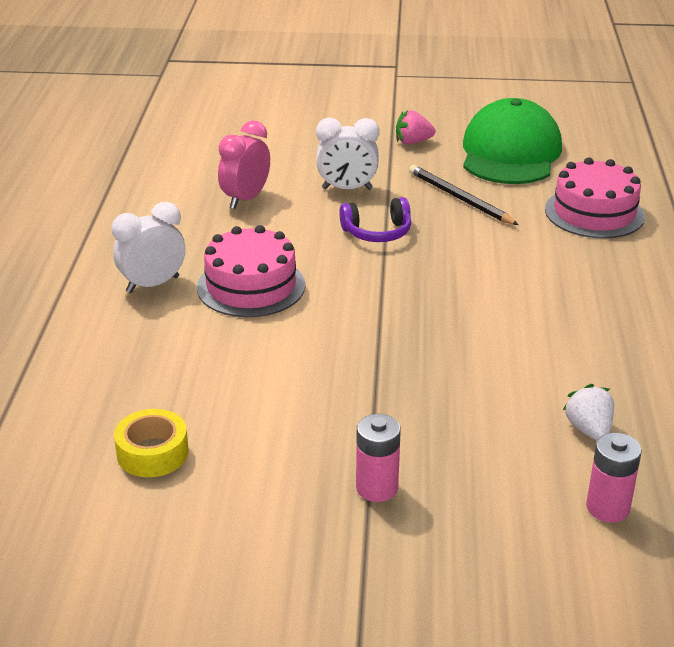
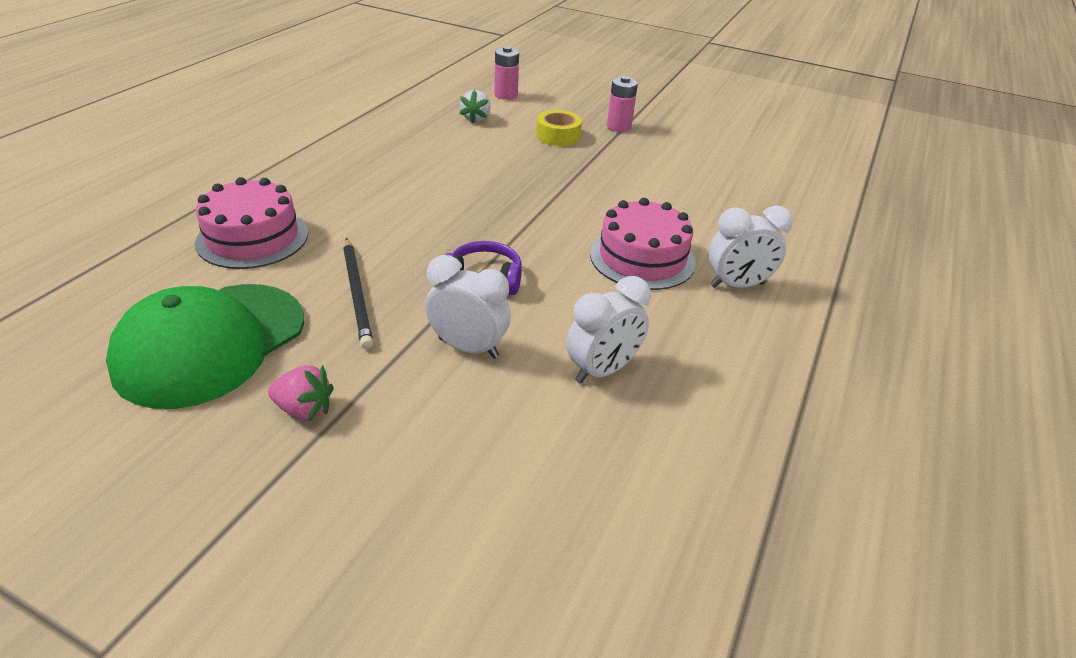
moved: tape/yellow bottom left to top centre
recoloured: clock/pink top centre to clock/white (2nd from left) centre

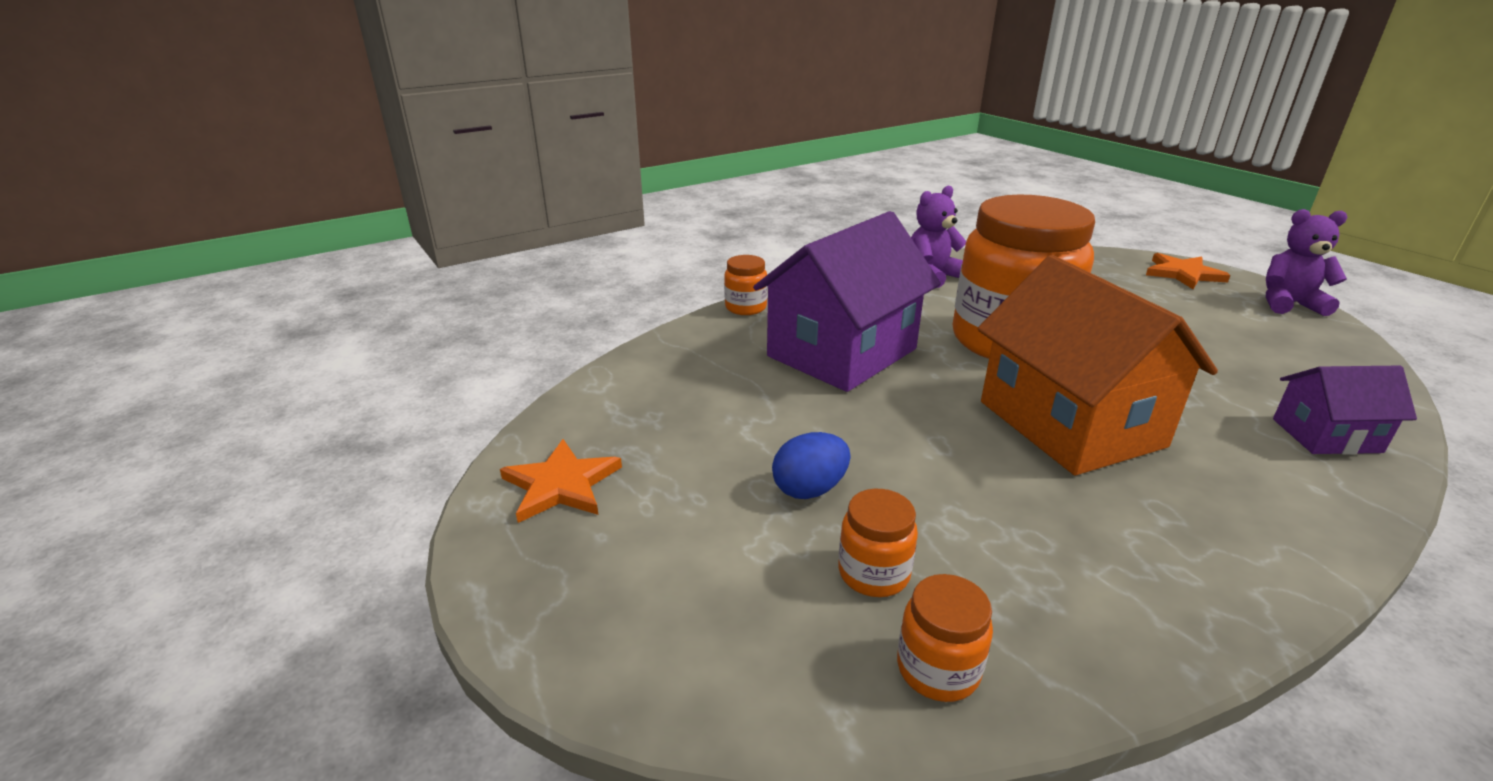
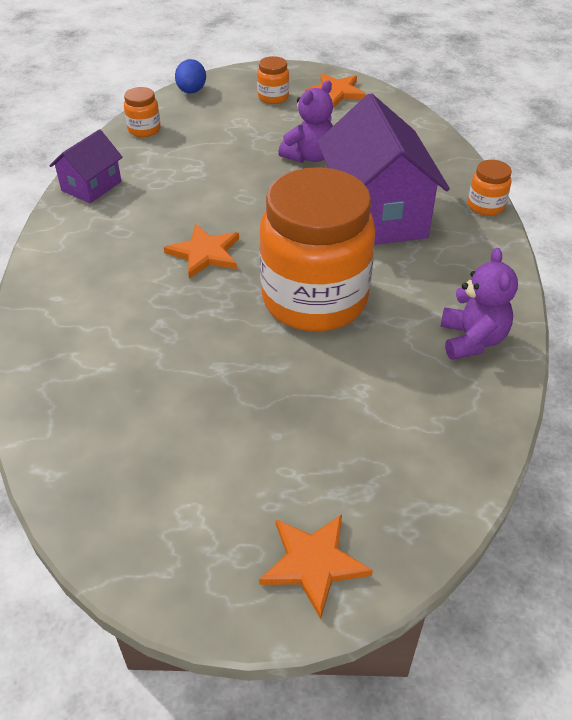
moved: egg/blue centre to top left; jar/orange (2nd from left) bottom centre to top centre; teddy bear/purple (2nd from left in the first image) middle right to teddy bear/purple (1st from left) top centre; house/purple (2nd from left in the first image) middle right to house/purple (1st from left) top left
replaced: house/orange middle right to star/orange (1st from left) centre

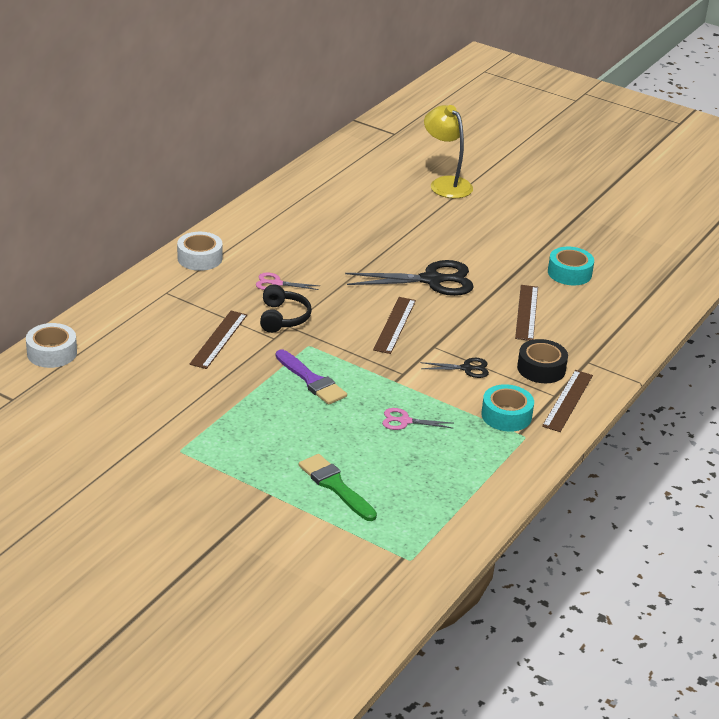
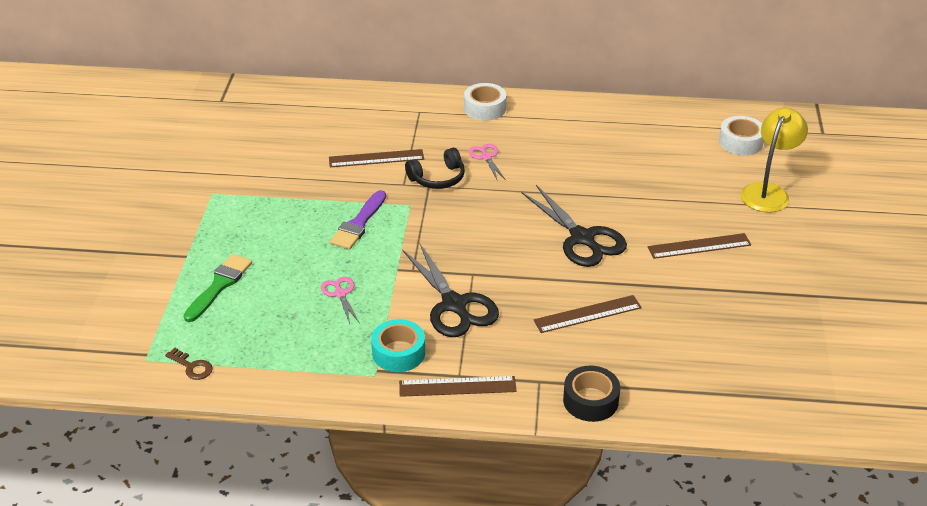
removed: tape/turquoise (2nd from left) middle right
added: key/brown bottom left
moved: tape/white (1st from left in the first image) middle left to tape/white (2nd from left) top right; ruler/brown (2nd from left in the first image) centre to ruler/brown (4th from left) middle right; tape/black middle right to bottom centre
resized: scissors/black (2nd from left in the first image) centre = centre x2.02

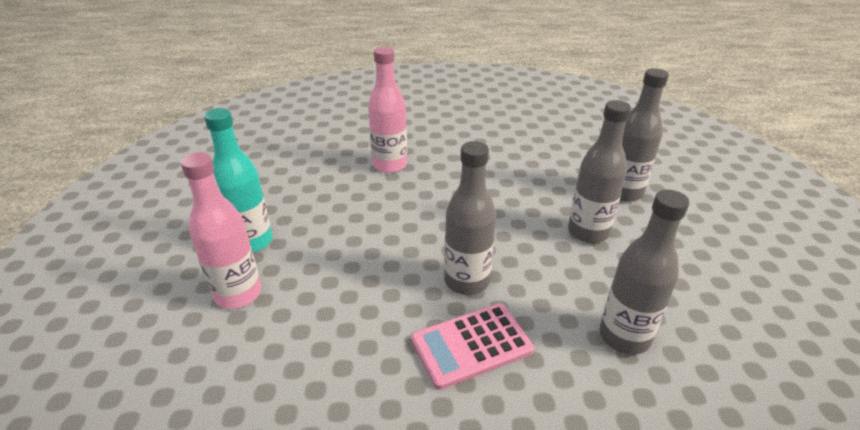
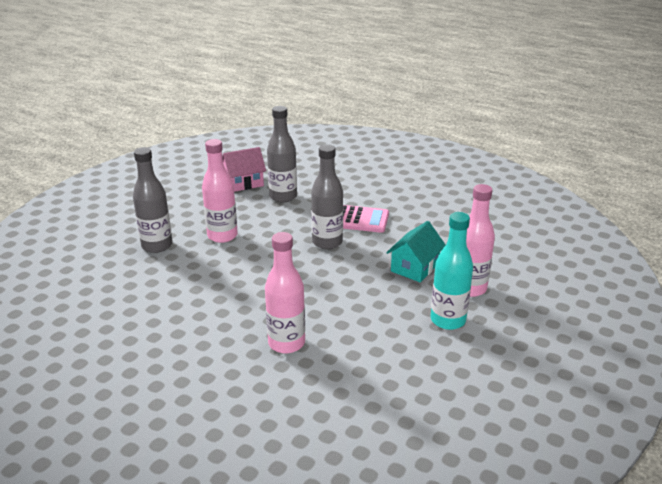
added: house/pink centre; house/turquoise centre
recoloured: bottle/grey (2nd from left) middle right to bottle/pink (1st from left) middle left

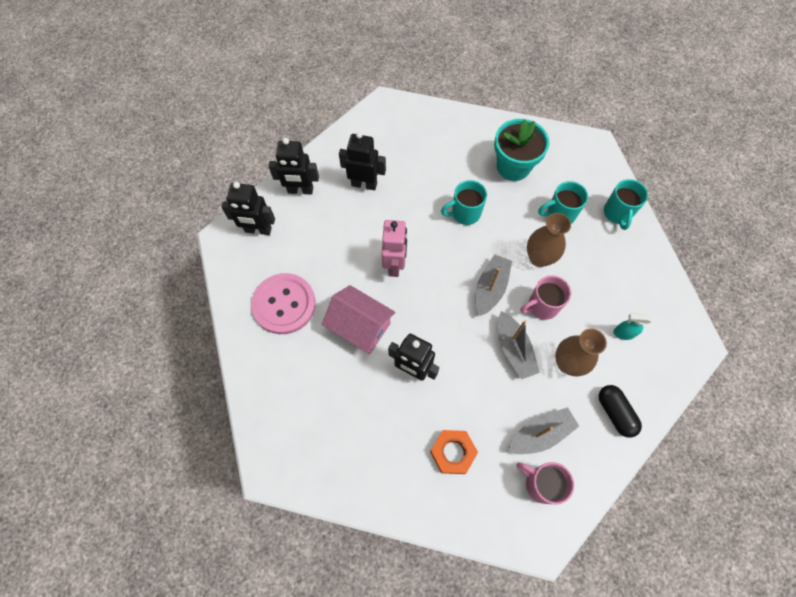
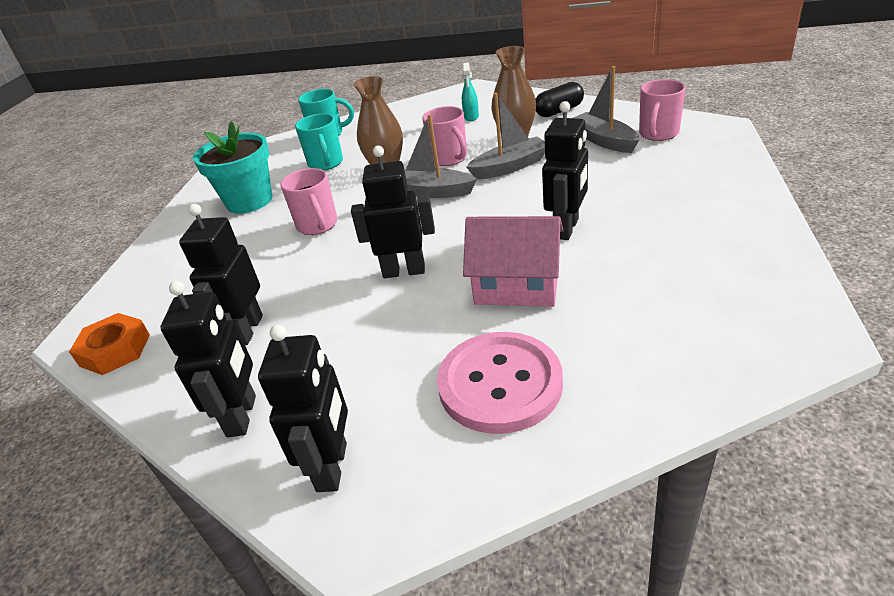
moved: nut/orange bottom centre to middle left
recoloured: robot/pink centre to robot/black (4th from left) centre; mug/turquoise (1st from left) centre to mug/pink (1st from left) centre
turned: house/pink centre = centre 75 degrees clockwise

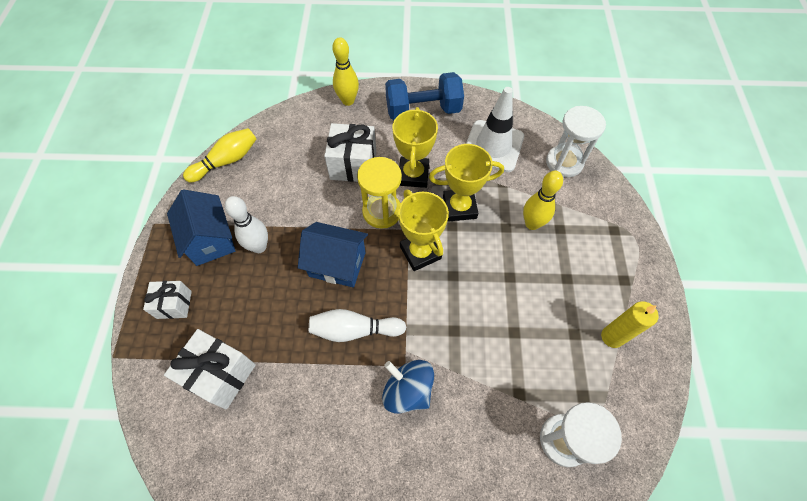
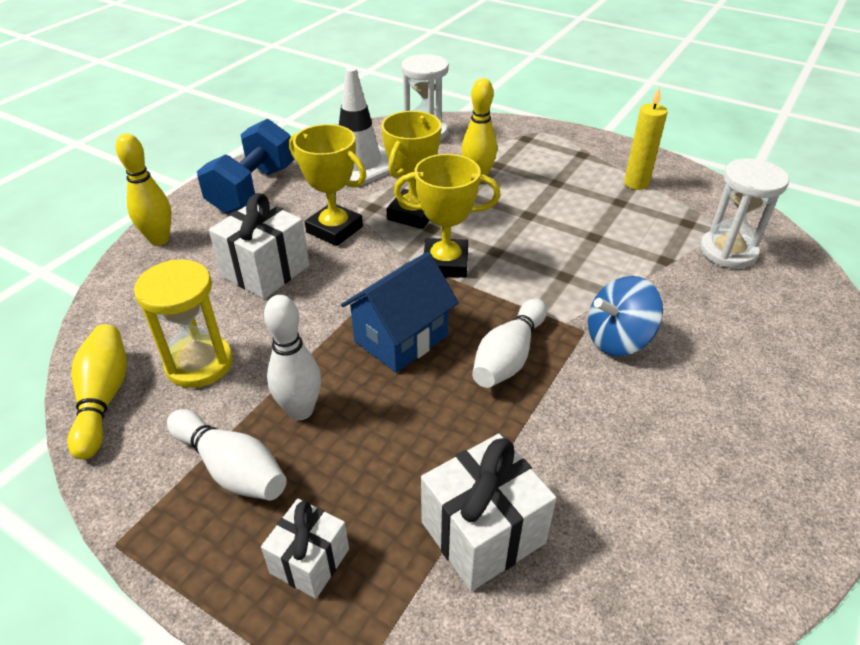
moved: hourglass/yellow centre to middle left
replaced: house/blue (1st from left) middle left to bowling pin/white (1st from left) bottom left

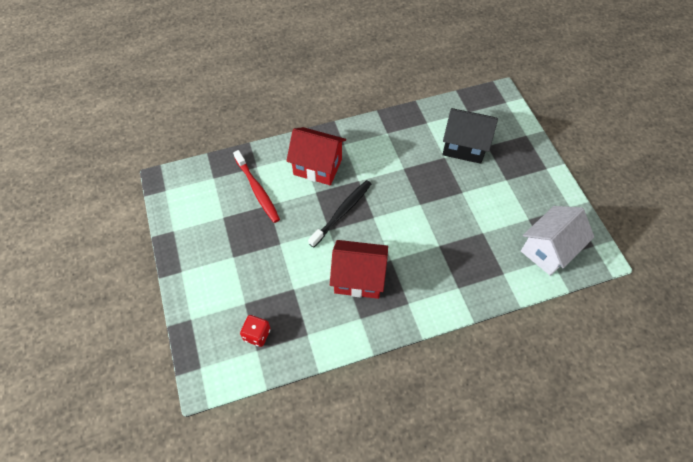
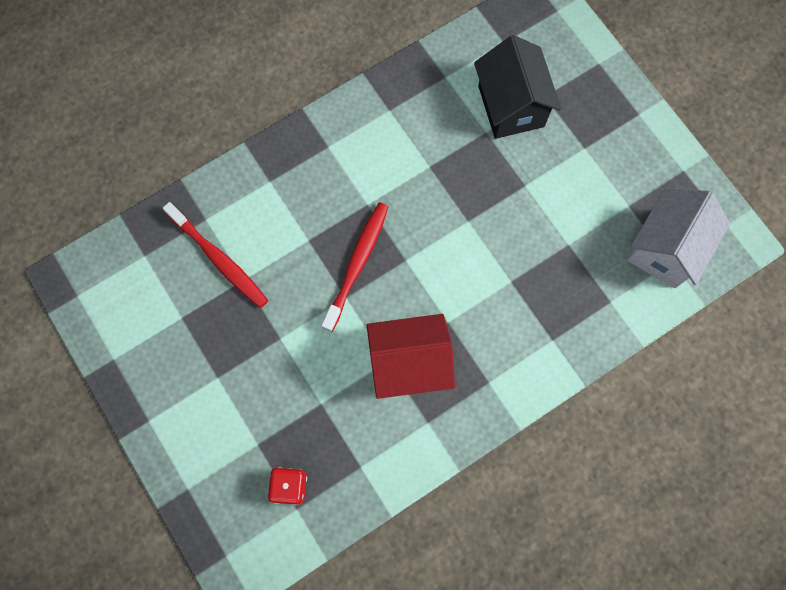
removed: house/red (1st from left) centre
recoloured: toothbrush/black centre to toothbrush/red (2nd from left) centre
turned: house/black top right = top centre 75 degrees clockwise

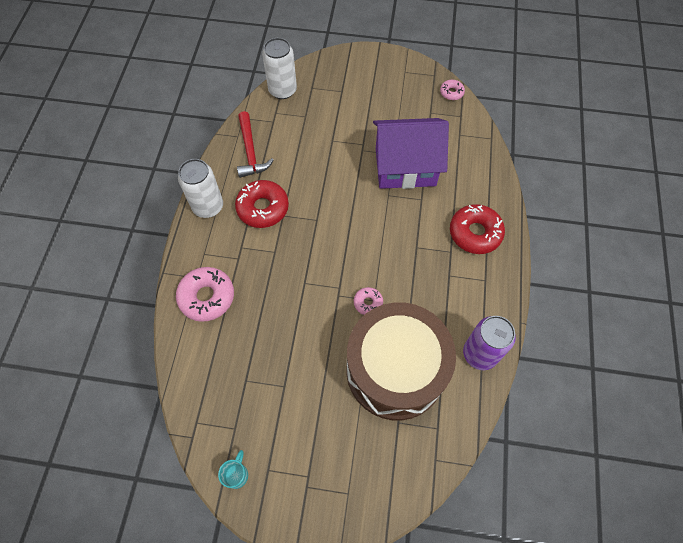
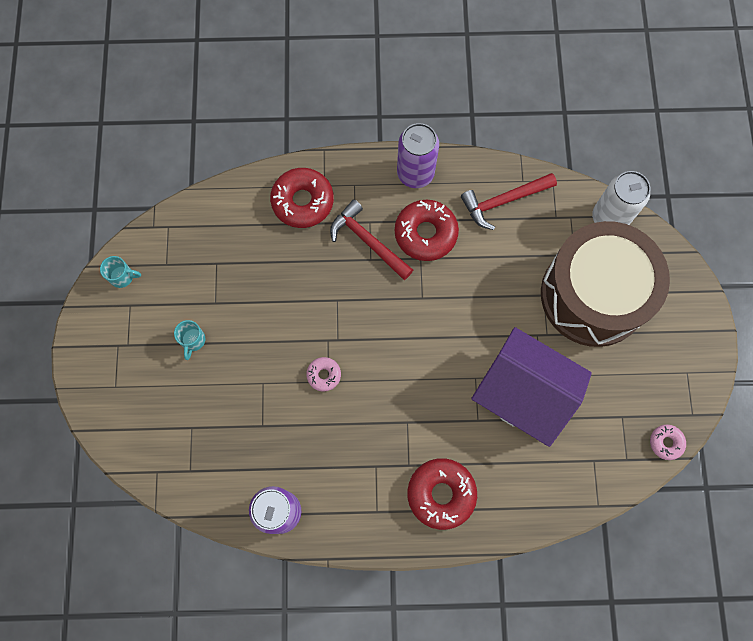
added: mug/turquoise (2nd from left) middle left; hammer/red (1st from left) centre
moved: drum/brown centre to middle right
recoloured: donut/pink (1st from left) middle left to donut/red (1st from left) top centre; can/white (1st from left) middle left to can/purple (2nd from left) top centre
turned: house/purple top centre = middle right 45 degrees counterclockwise

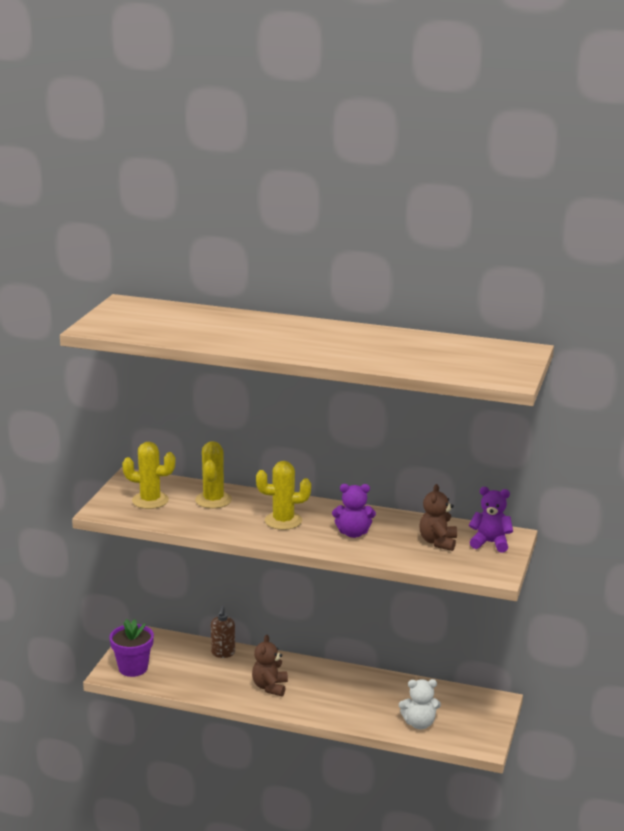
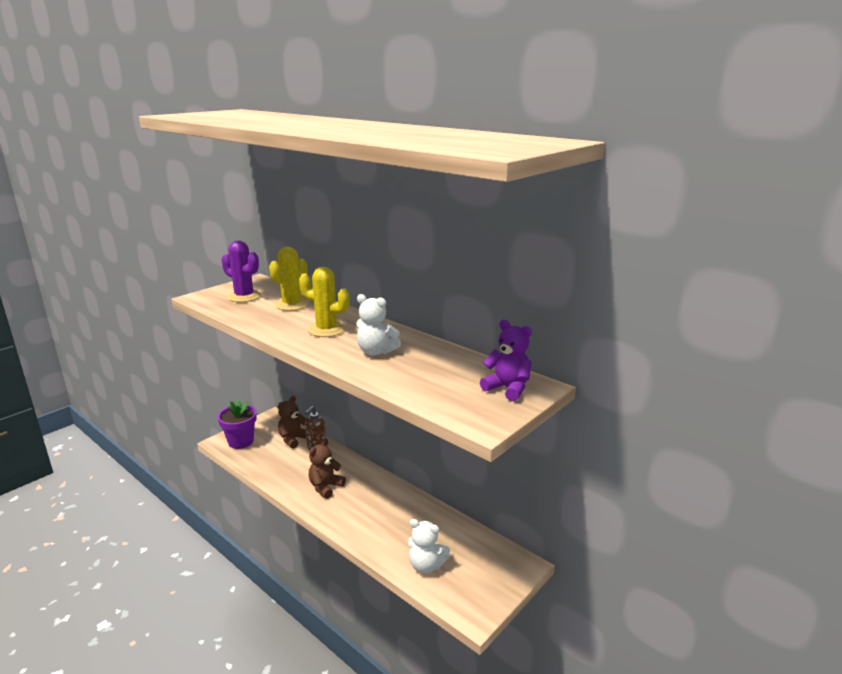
moved: teddy bear/brown (2nd from left in the first image) middle right to teddy bear/brown (1st from left) centre
recoloured: cactus/yellow (1st from left) middle left to cactus/purple middle left; teddy bear/purple (1st from left) centre to teddy bear/white (1st from left) centre

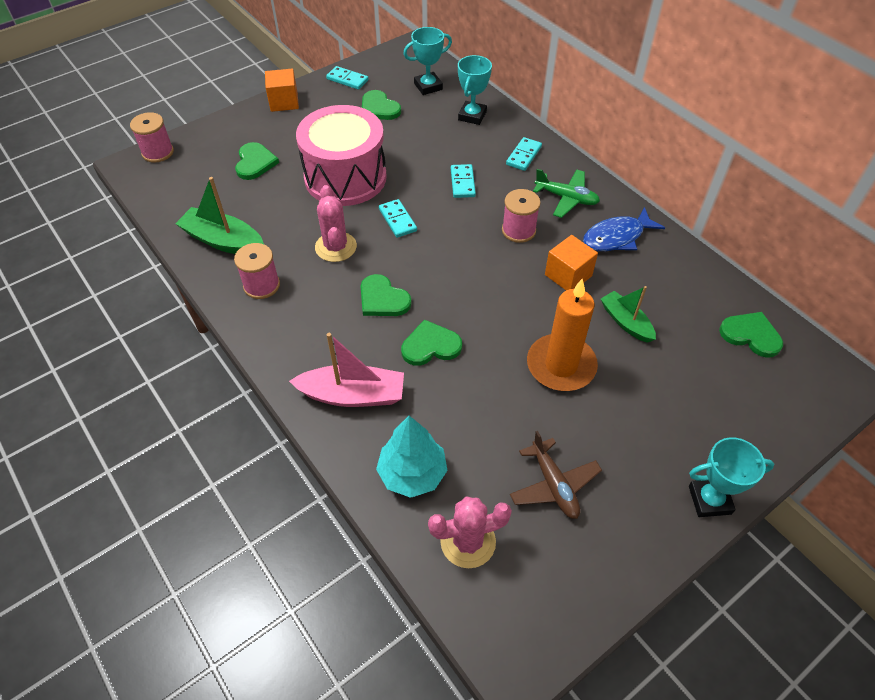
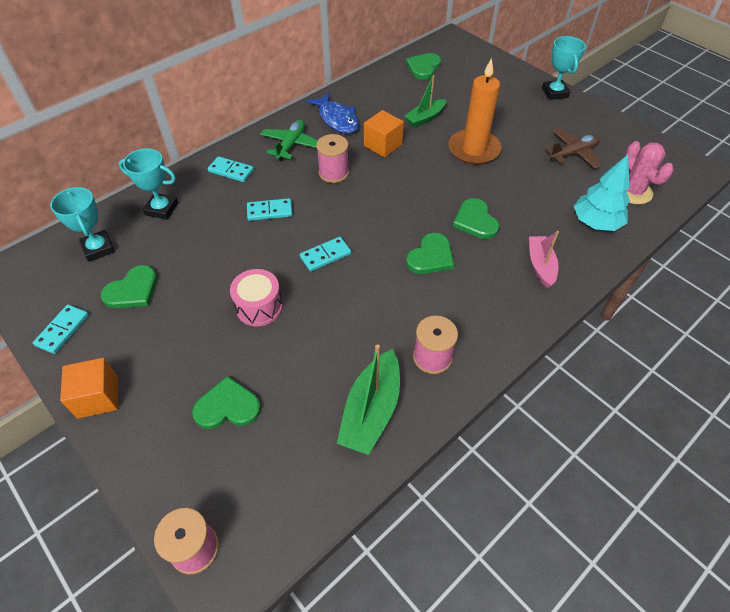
removed: cactus/pink (1st from left) top centre
resized: boat/pink centre = middle right x0.66; drum/pink top centre = centre x0.50

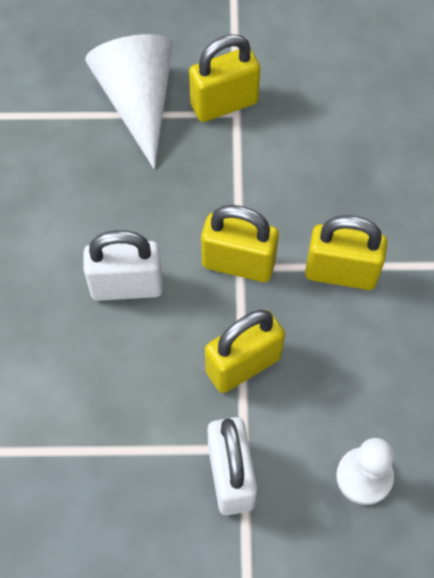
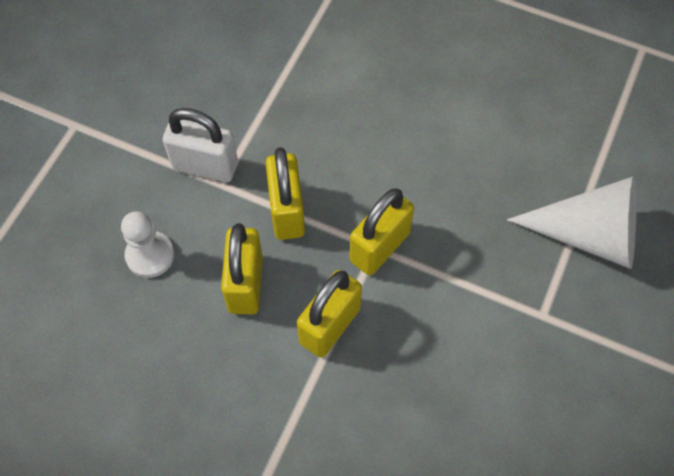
removed: padlock/white (1st from left) middle left
moved: padlock/yellow (1st from left) top centre to centre

